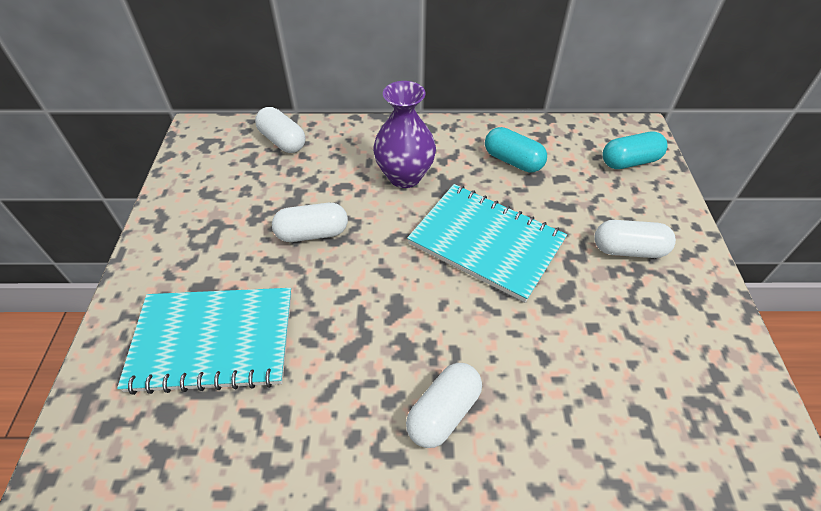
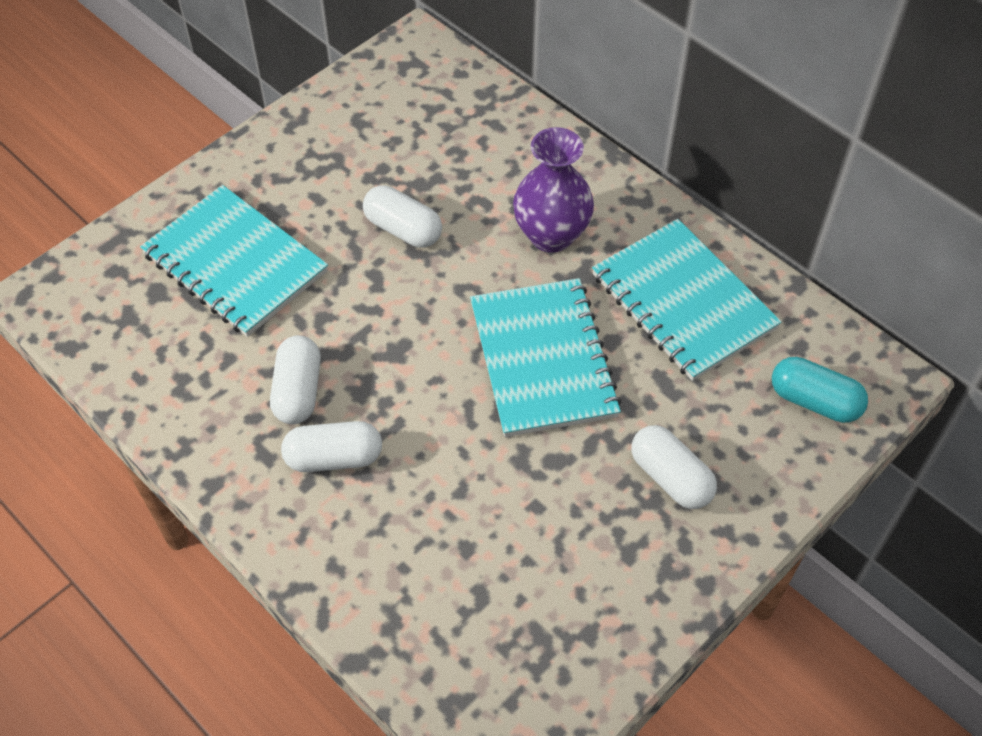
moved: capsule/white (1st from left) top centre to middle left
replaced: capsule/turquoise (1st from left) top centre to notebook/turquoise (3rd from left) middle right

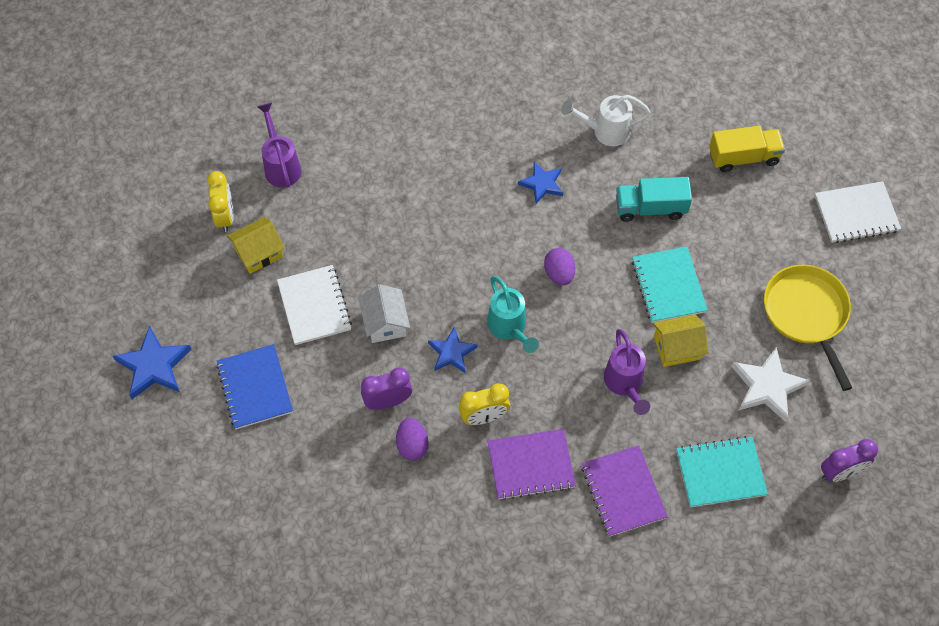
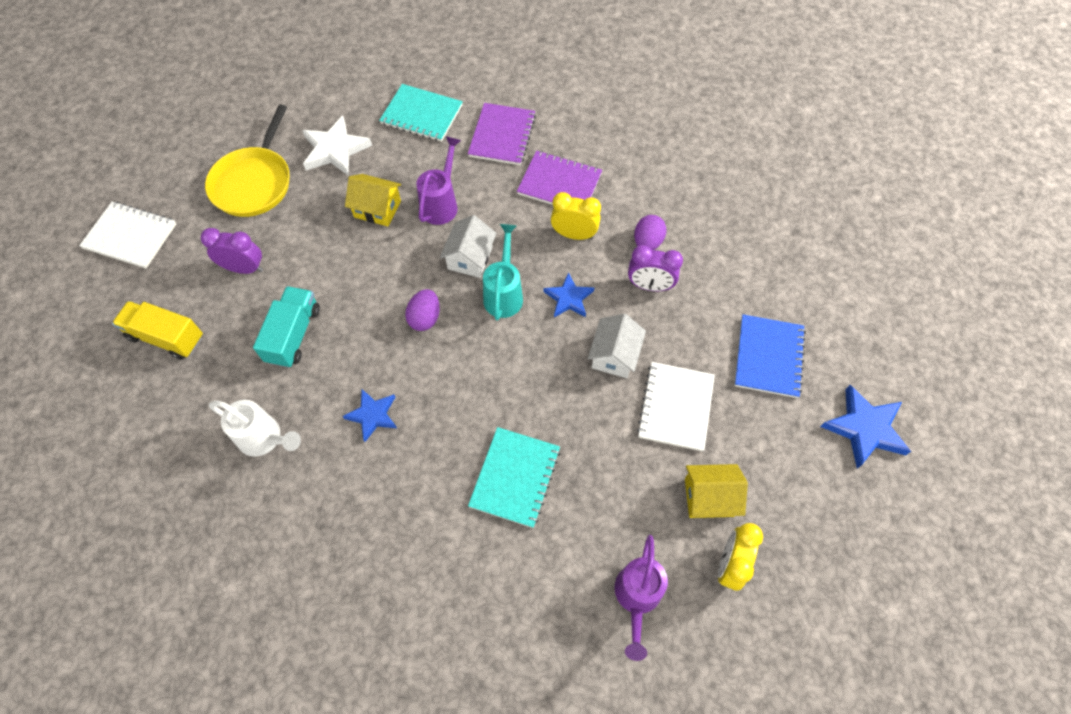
added: house/white (1st from left) centre
moved: notebook/turquoise (1st from left in the first image) middle right to notebook/turquoise (2nd from left) bottom centre; clock/purple (2nd from left in the first image) bottom right to clock/purple (1st from left) middle left
turned: truck/turquoise top right = middle left 105 degrees counterclockwise

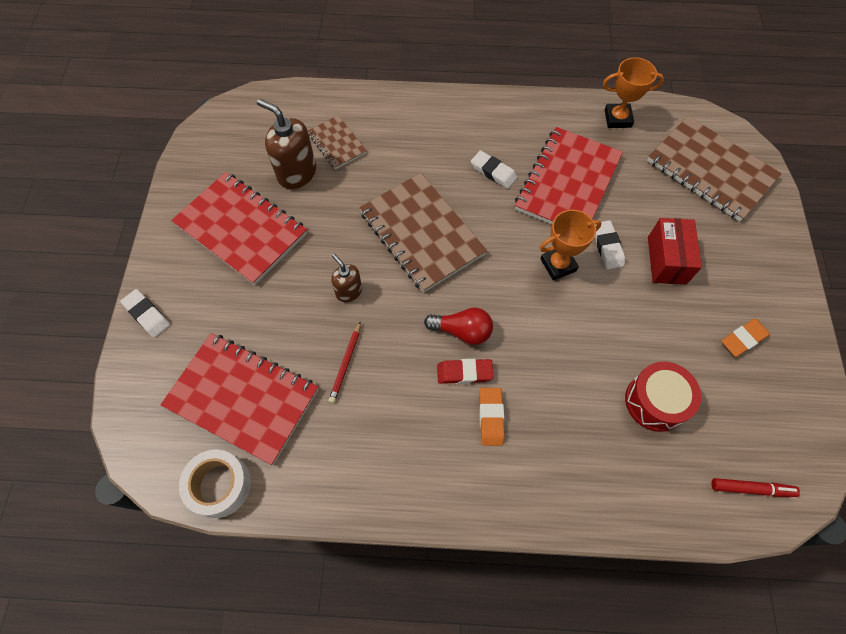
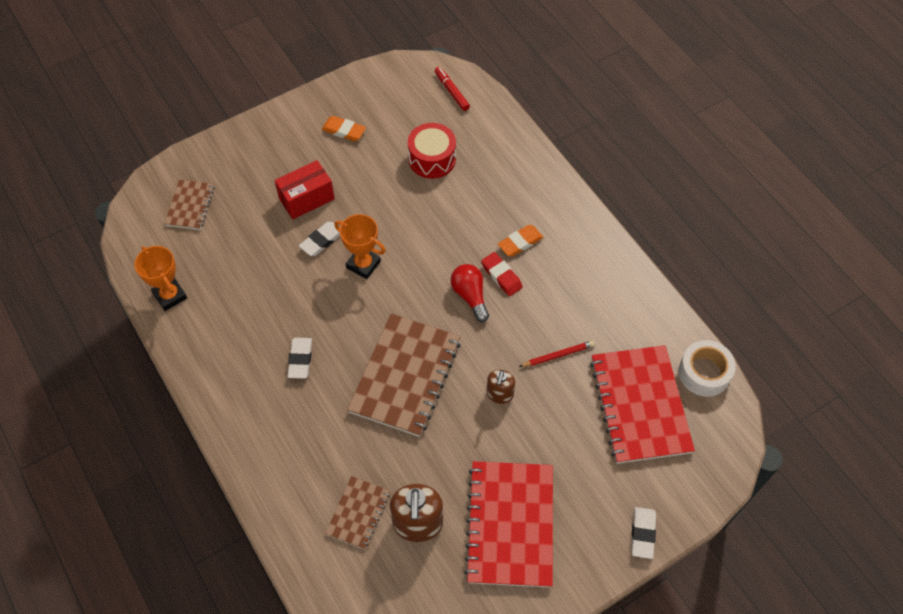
removed: notebook/red (3rd from left) top right
resized: notebook/brown (3rd from left in the first image) top right = middle left x0.52

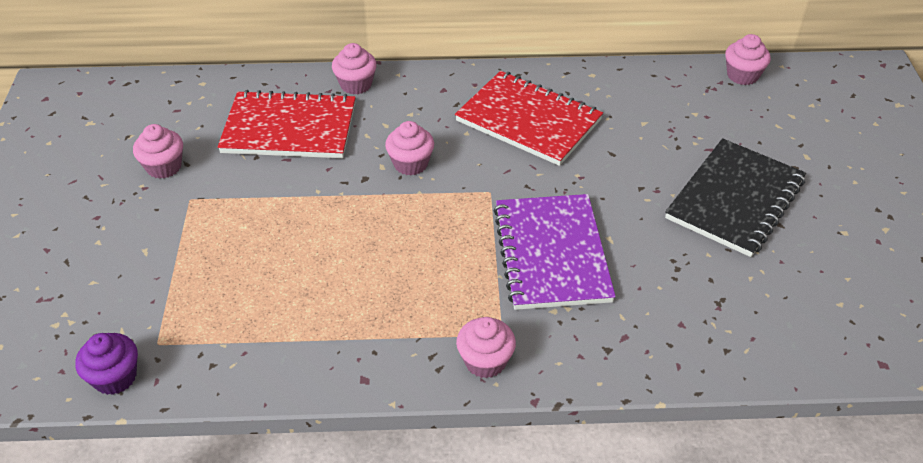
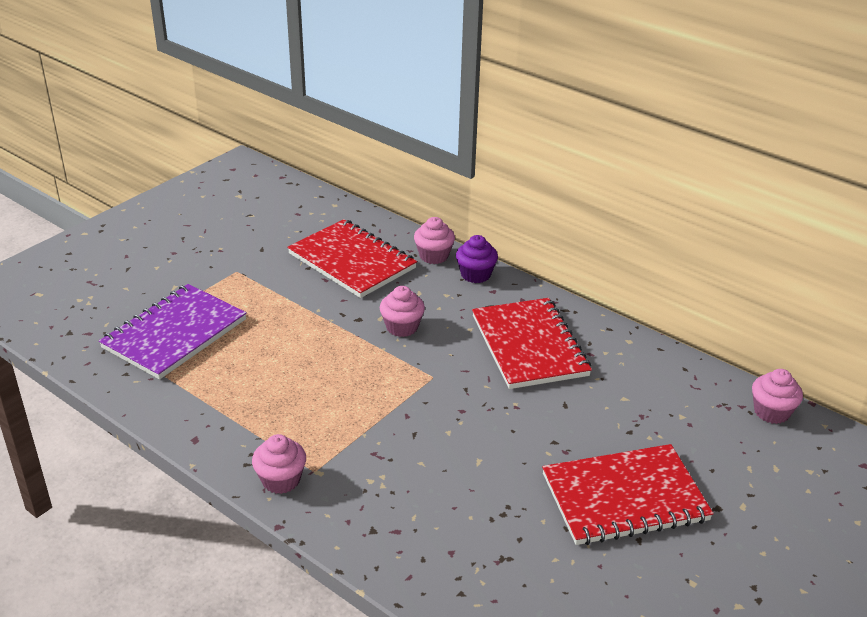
removed: cupcake/pink (1st from left) top left
moved: cupcake/purple bottom left to centre; notebook/purple centre to middle left
recoloured: notebook/black middle right to notebook/red (3rd from left) bottom right

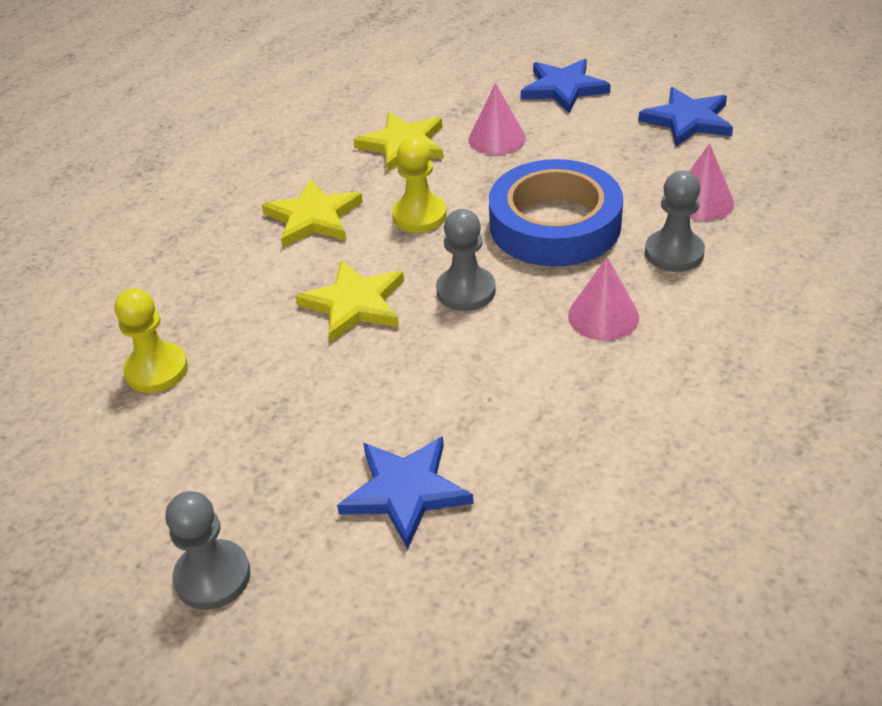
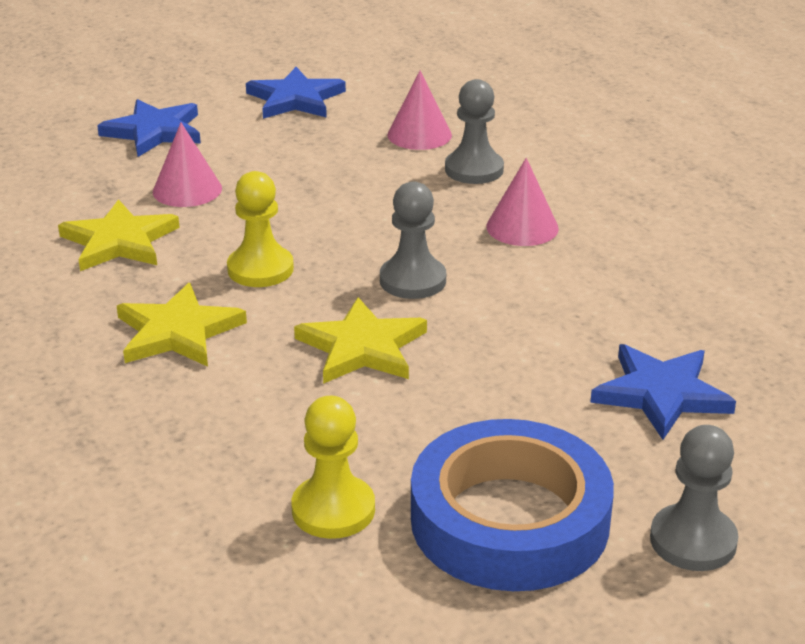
moved: tape/blue top centre to bottom centre

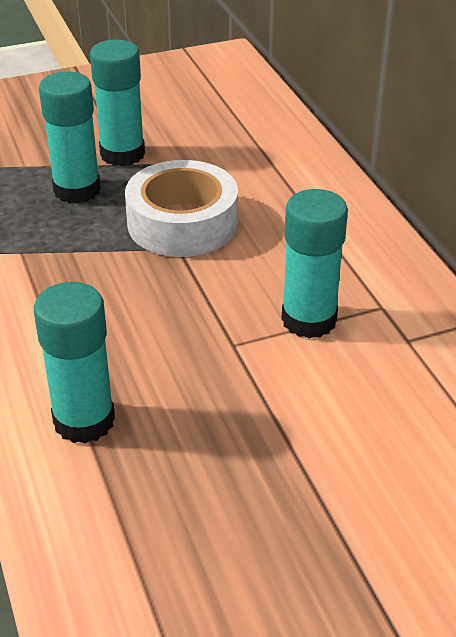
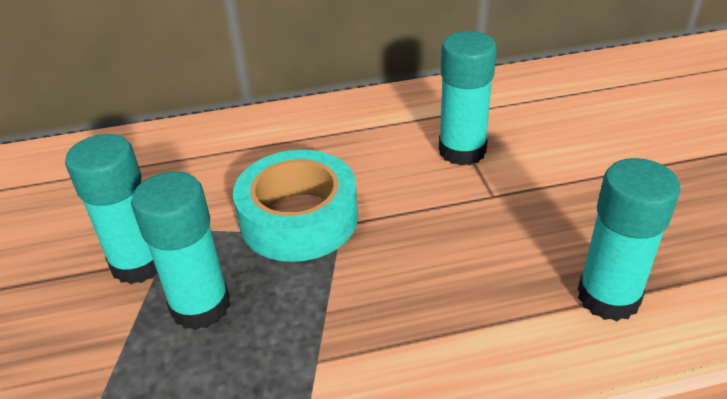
recoloured: tape/white top centre to tape/turquoise centre

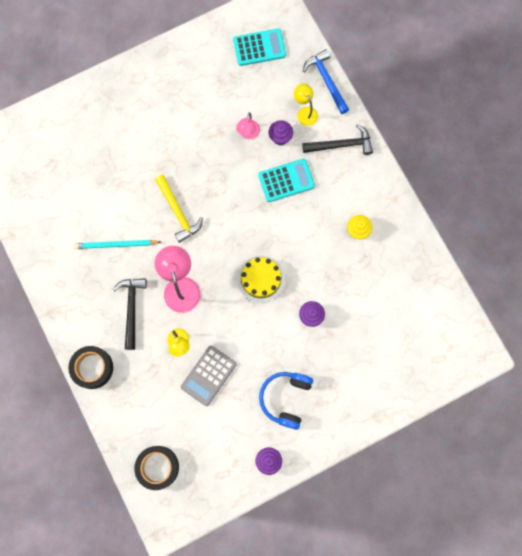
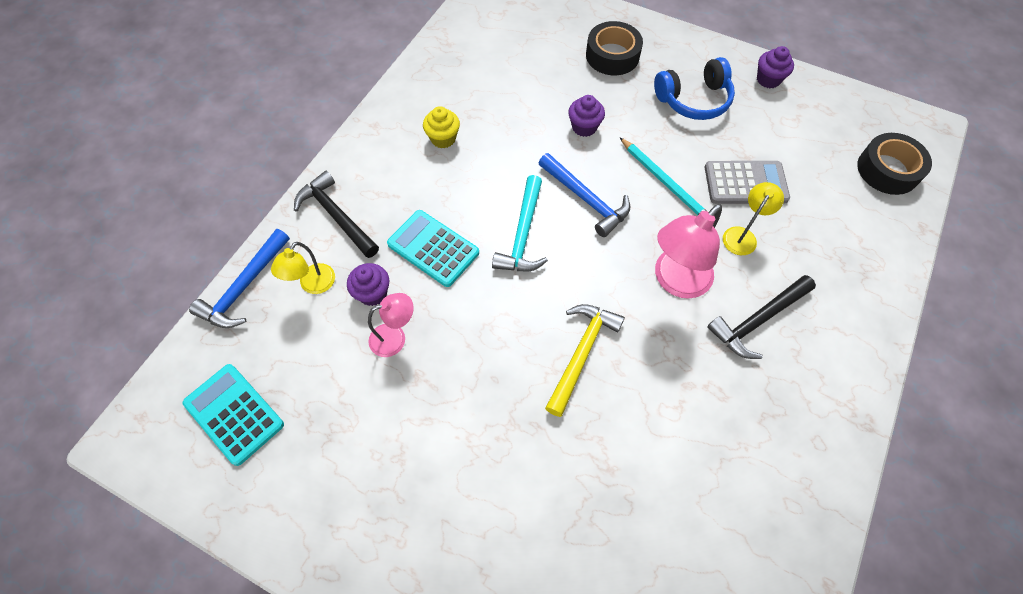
added: hammer/turquoise centre
moved: tape/black (1st from left) middle left to top centre; pencil/turquoise middle left to top centre
replaced: cake/yellow centre to hammer/blue (2nd from left) top centre

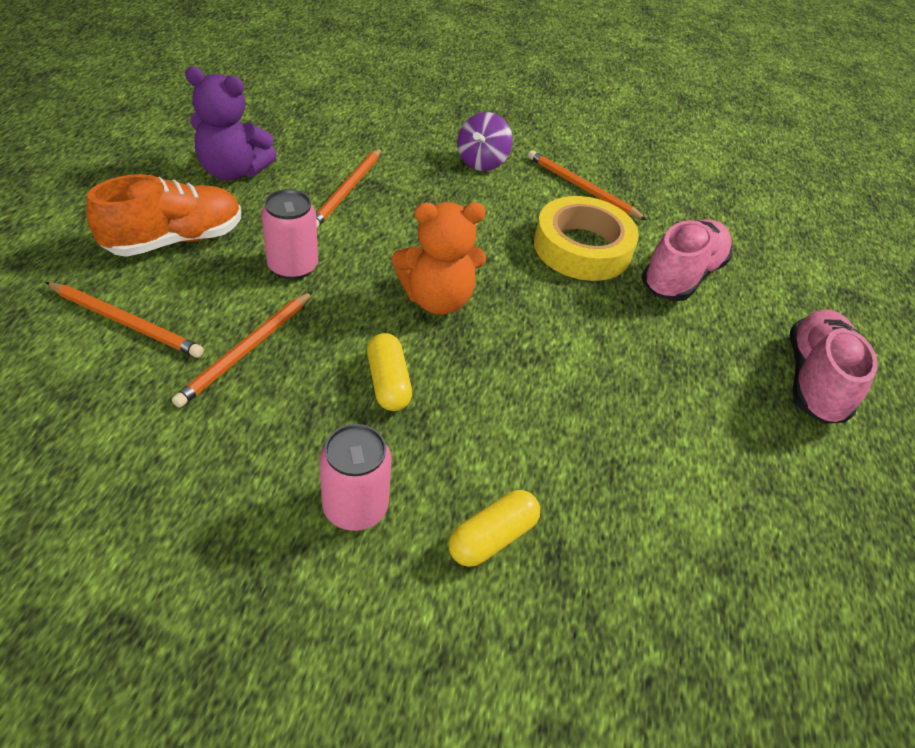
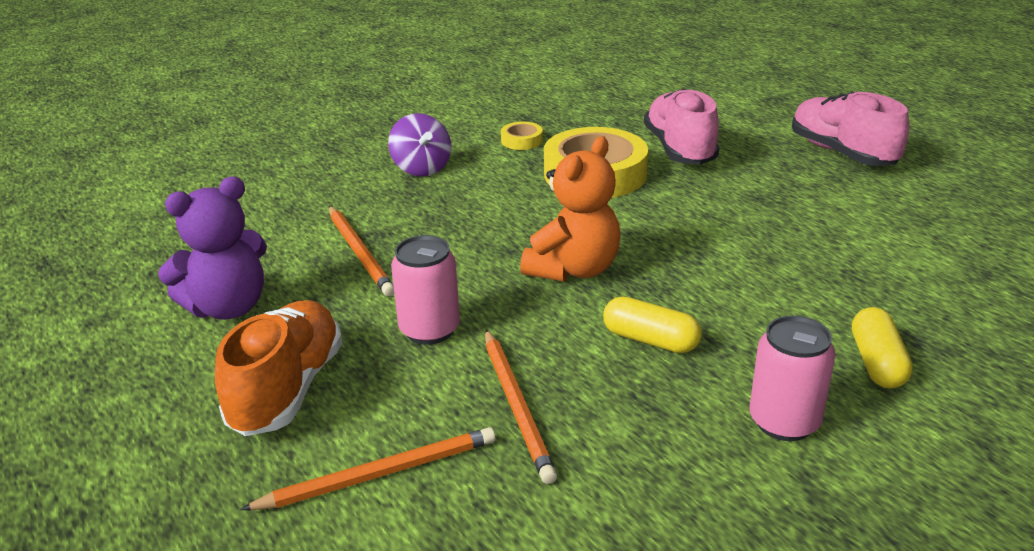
replaced: pencil/orange (4th from left) top centre to tape/yellow (1st from left) top centre

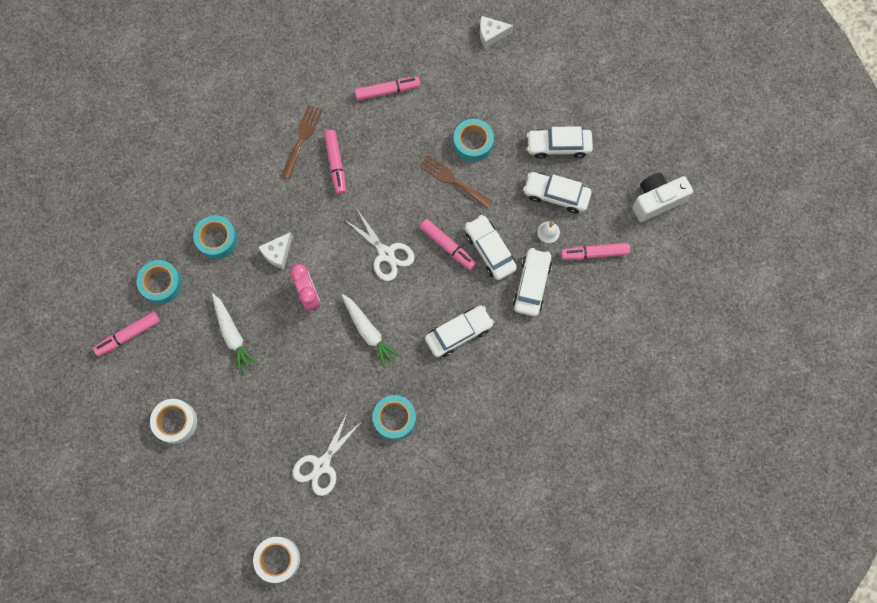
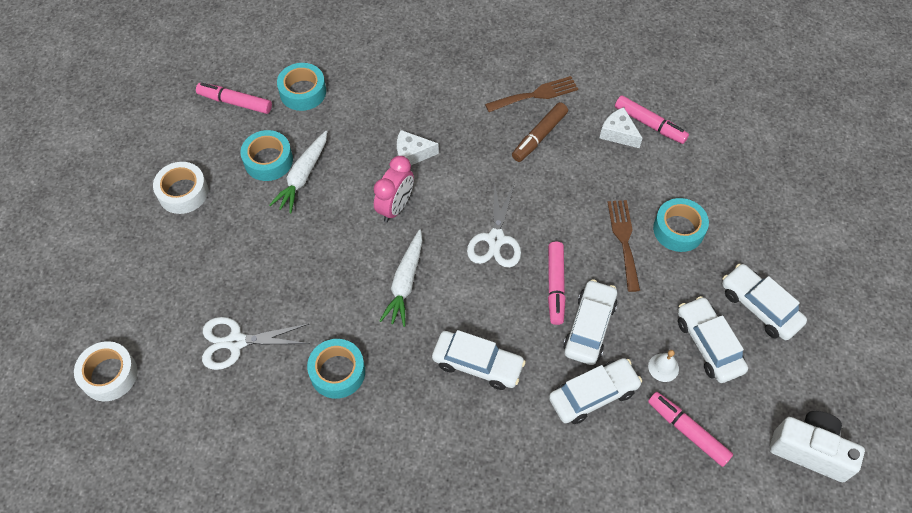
moved: tape/turquoise (2nd from left in the first image) middle left to tape/turquoise (1st from left) top left; cheese/white (2nd from left) top centre to top right
recoloured: marker/pink (2nd from left) top centre to marker/brown top centre

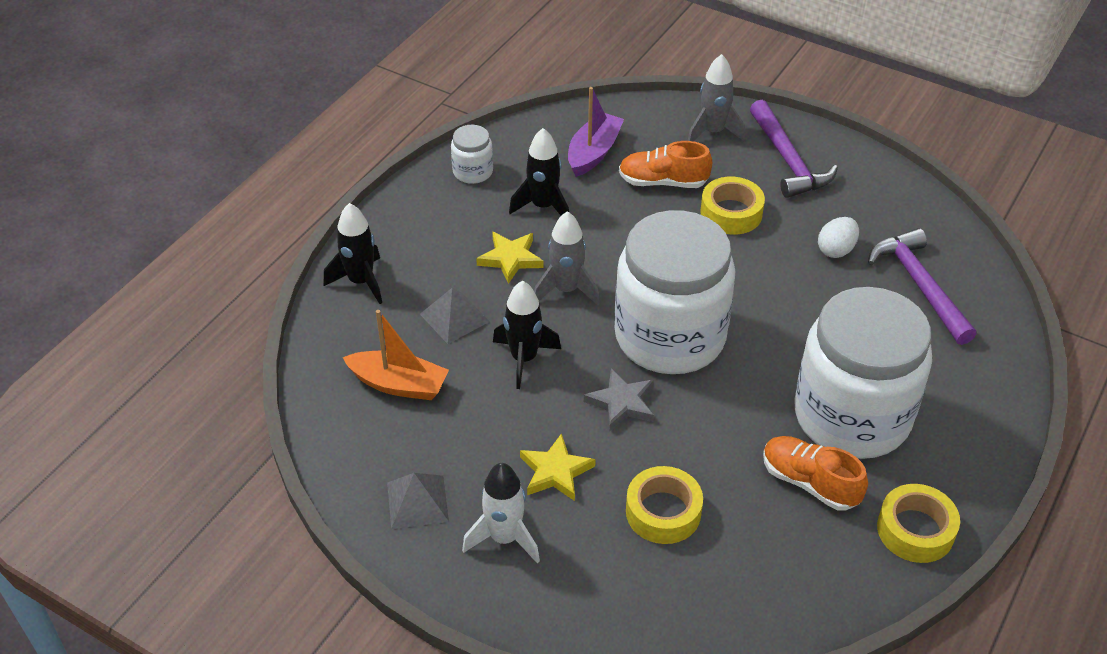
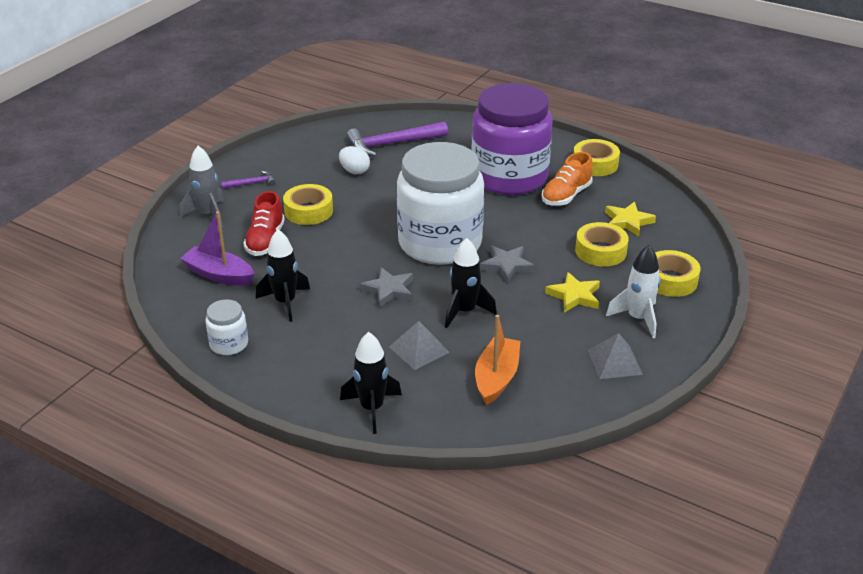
added: tape/yellow (4th from left) middle right
moved: star/yellow (1st from left in the first image) centre to star/yellow (2nd from left) middle right
replaced: rocket/grey (1st from left) centre to star/grey (1st from left) centre
recoloured: shoe/orange (1st from left) top centre to shoe/red middle left; jar/white (3rd from left) middle right to jar/purple top centre
resized: hammer/purple (1st from left) top right = top left x0.50

